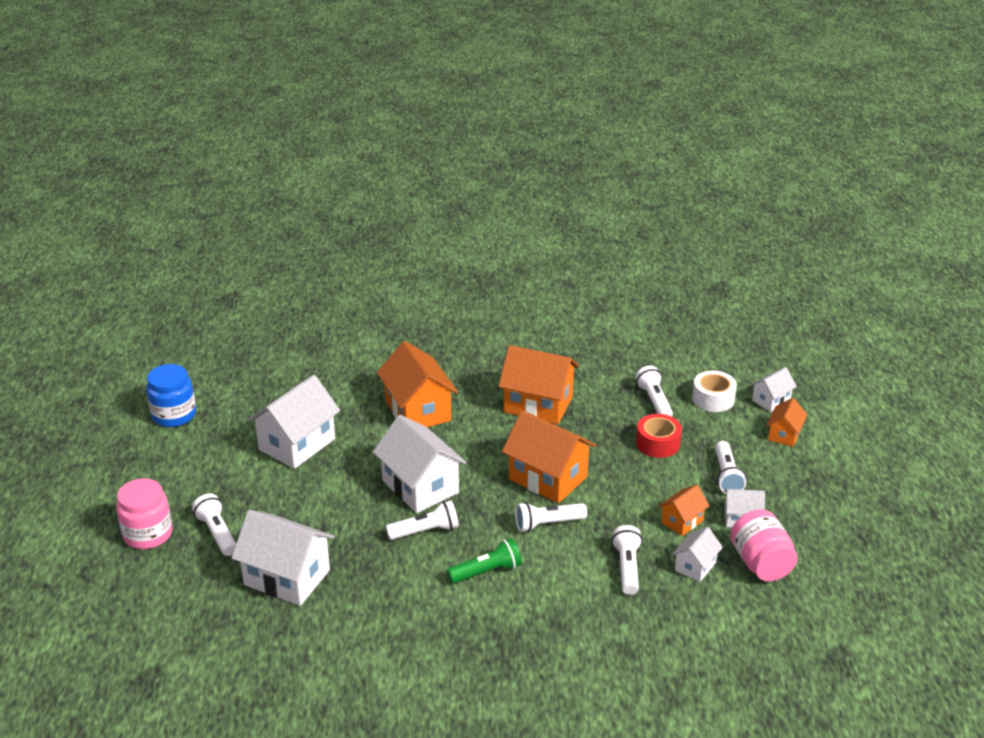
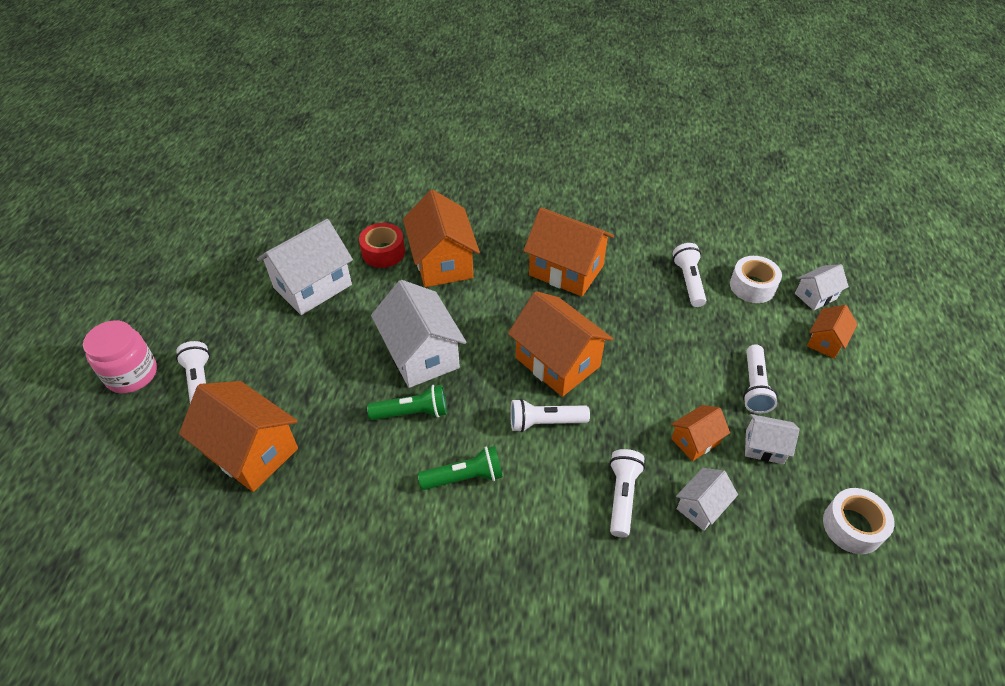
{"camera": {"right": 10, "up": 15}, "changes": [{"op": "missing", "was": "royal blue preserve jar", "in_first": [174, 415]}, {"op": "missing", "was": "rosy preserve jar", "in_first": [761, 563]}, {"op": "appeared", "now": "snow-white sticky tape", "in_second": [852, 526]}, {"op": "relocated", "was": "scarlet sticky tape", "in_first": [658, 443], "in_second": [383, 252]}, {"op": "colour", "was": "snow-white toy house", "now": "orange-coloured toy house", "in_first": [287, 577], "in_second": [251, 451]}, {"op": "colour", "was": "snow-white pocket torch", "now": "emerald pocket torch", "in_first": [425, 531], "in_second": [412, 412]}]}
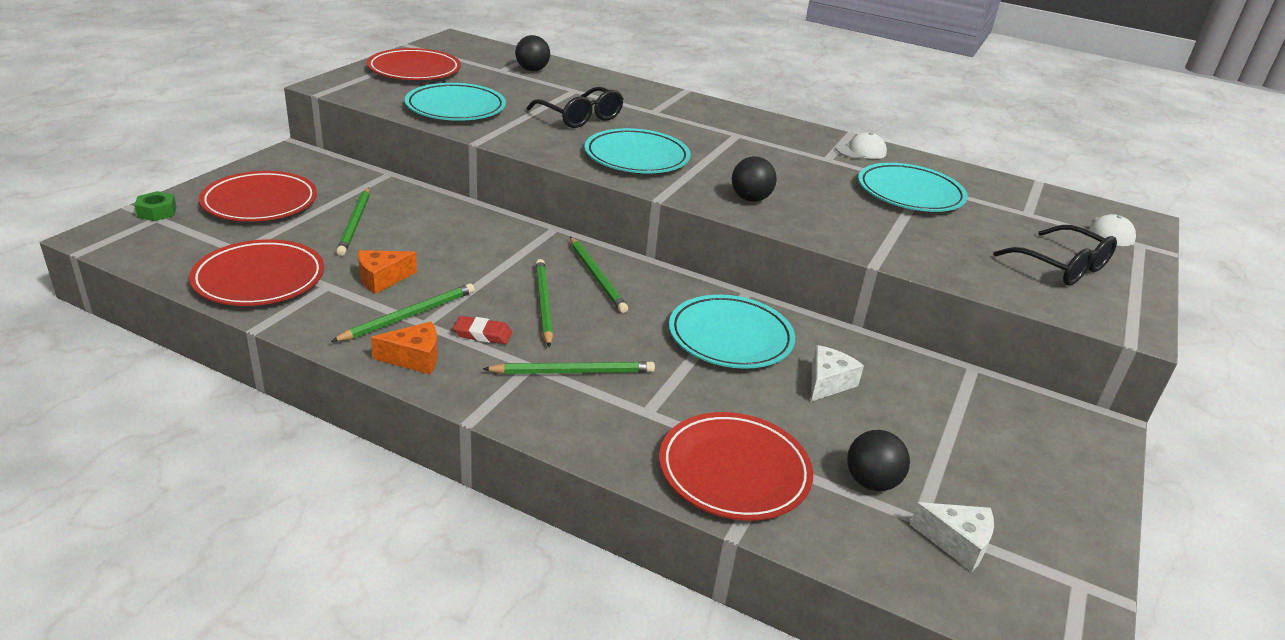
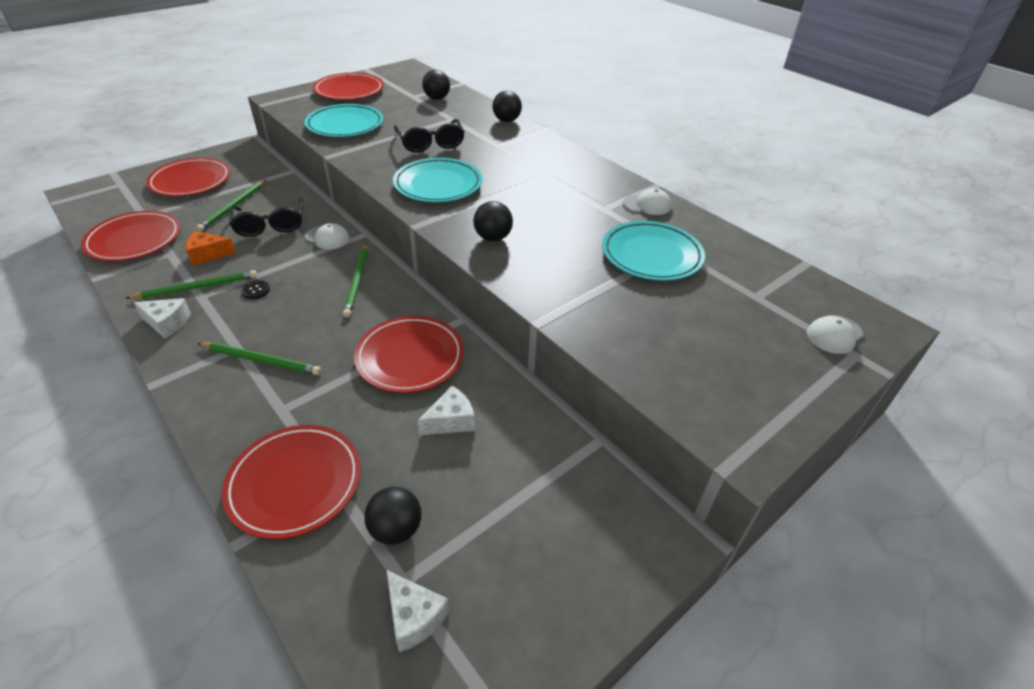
{"camera": {"right": 25, "up": 10}, "changes": [{"op": "missing", "was": "emerald hex nut", "in_first": [157, 212]}, {"op": "missing", "was": "scarlet eraser", "in_first": [483, 334]}, {"op": "missing", "was": "emerald pencil", "in_first": [543, 303]}, {"op": "appeared", "now": "jet-black shirt button", "in_second": [256, 290]}, {"op": "appeared", "now": "snow-white baseball cap", "in_second": [327, 238]}, {"op": "appeared", "now": "jet-black play ball", "in_second": [506, 120]}, {"op": "relocated", "was": "jet-black glasses", "in_first": [1062, 267], "in_second": [270, 225]}, {"op": "colour", "was": "orange-coloured piece of cheese", "now": "snow-white piece of cheese", "in_first": [414, 358], "in_second": [167, 323]}, {"op": "colour", "was": "teal flat dish", "now": "scarlet flat dish", "in_first": [730, 337], "in_second": [410, 357]}]}
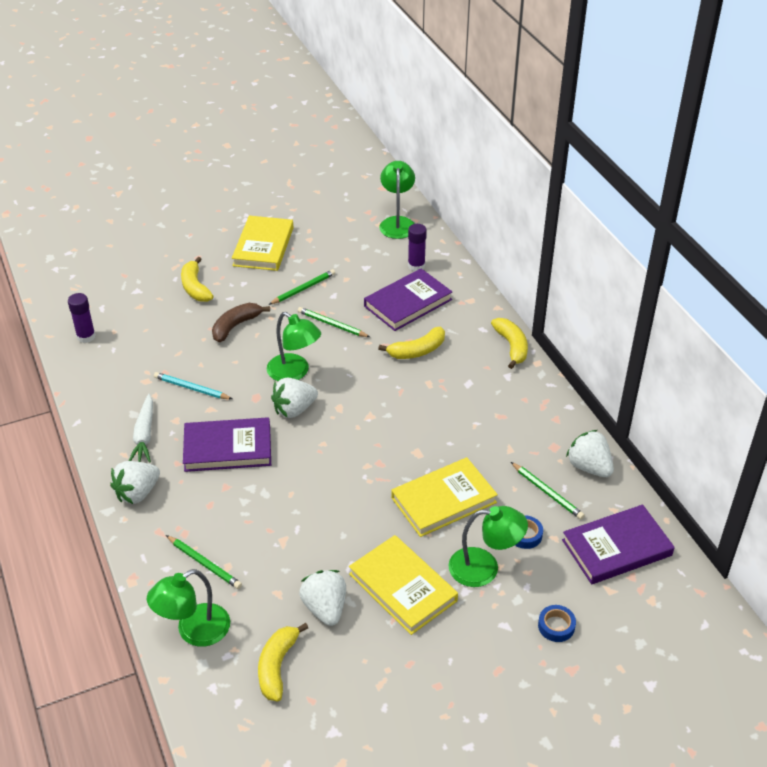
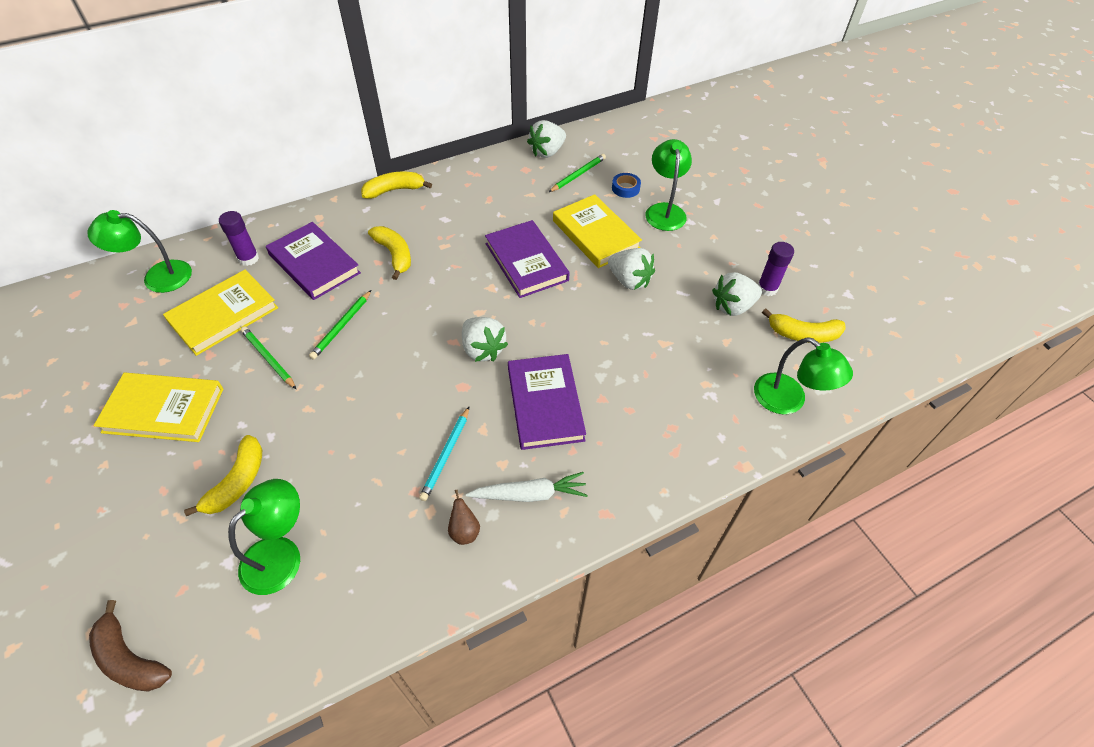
{"camera": {"right": -95, "up": 10}, "changes": [{"op": "missing", "was": "emerald pencil", "in_first": [204, 563]}, {"op": "missing", "was": "royal blue sticky tape", "in_first": [556, 626]}, {"op": "appeared", "now": "russet pear", "in_second": [464, 531]}, {"op": "relocated", "was": "purple stick of glue", "in_first": [86, 336], "in_second": [767, 288]}, {"op": "relocated", "was": "snow-white berry", "in_first": [137, 493], "in_second": [629, 280]}, {"op": "relocated", "was": "russet banana", "in_first": [235, 326], "in_second": [130, 658]}, {"op": "relocated", "was": "emerald desk lamp", "in_first": [294, 373], "in_second": [281, 554]}, {"op": "relocated", "was": "golden hardback", "in_first": [402, 587], "in_second": [224, 315]}, {"op": "relocated", "was": "purple hardback", "in_first": [616, 547], "in_second": [526, 262]}, {"op": "spun", "was": "golden banana", "in_first": [195, 287], "in_second": [238, 482], "clockwise": -45}]}
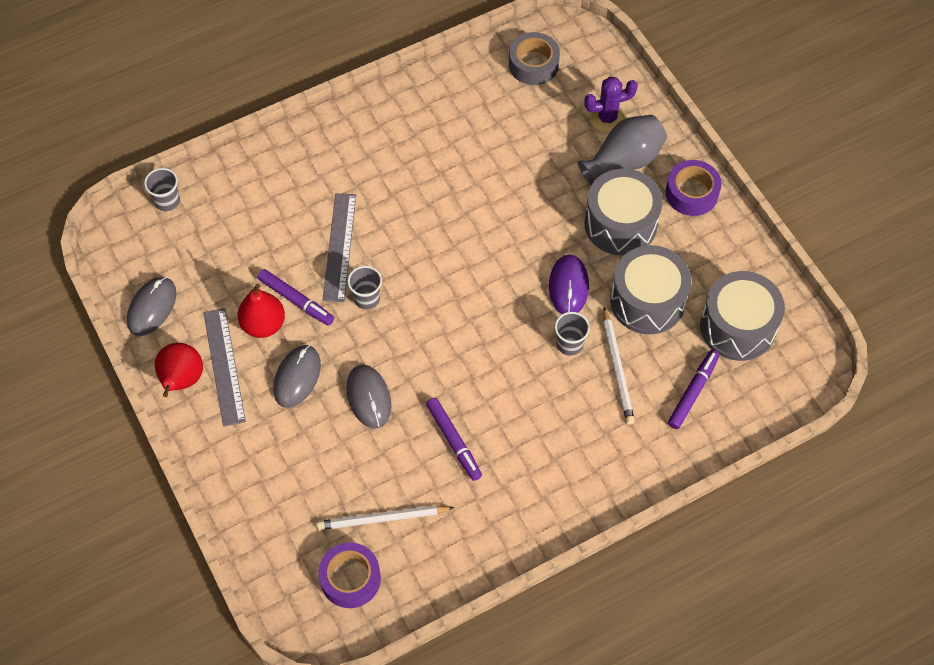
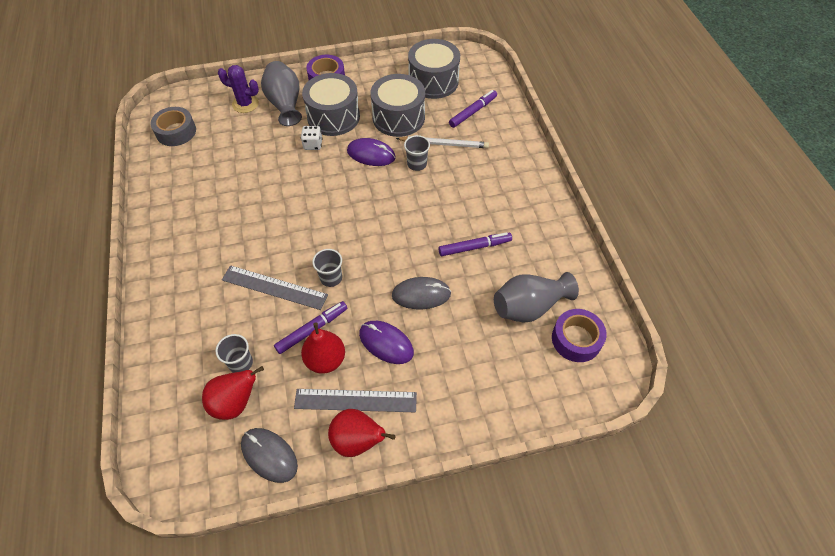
{"camera": {"right": -75, "up": -5}, "changes": [{"op": "appeared", "now": "scarlet pear", "in_second": [235, 403]}, {"op": "appeared", "now": "snow-white dice", "in_second": [313, 144]}, {"op": "relocated", "was": "gray beaker", "in_first": [167, 201], "in_second": [240, 363]}, {"op": "exchanged", "was": "snow-white pencil", "now": "gray vase", "in_first": [382, 519], "in_second": [529, 307]}, {"op": "colour", "was": "gray PC mouse", "now": "purple PC mouse", "in_first": [297, 377], "in_second": [386, 343]}, {"op": "spun", "was": "purple saguaro cactus", "in_first": [607, 118], "in_second": [245, 104], "clockwise": -75}, {"op": "spun", "was": "purple felt pen", "in_first": [693, 392], "in_second": [473, 112], "clockwise": 90}]}
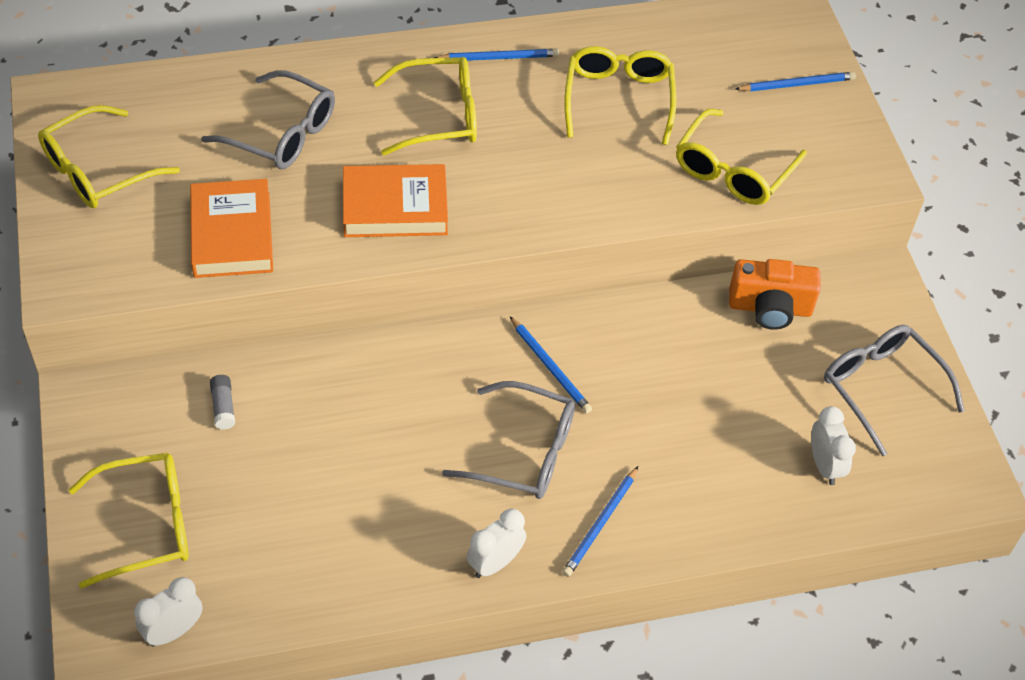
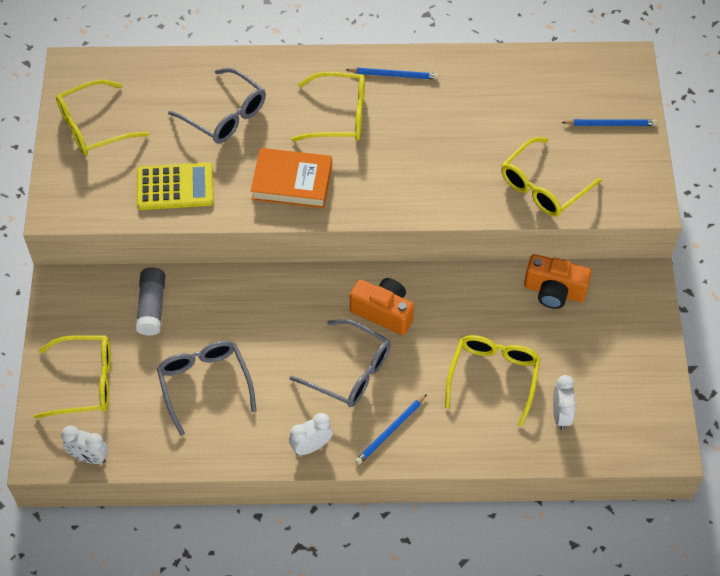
{"camera": {"right": 15, "up": 5}, "changes": [{"op": "relocated", "was": "golden glasses", "in_first": [618, 99], "in_second": [493, 377]}, {"op": "relocated", "was": "gray glasses", "in_first": [881, 388], "in_second": [204, 384]}, {"op": "exchanged", "was": "orange-coloured hardback", "now": "golden adding machine", "in_first": [232, 234], "in_second": [175, 187]}, {"op": "exchanged", "was": "royal blue pencil", "now": "orange-coloured photo camera", "in_first": [550, 367], "in_second": [383, 312]}, {"op": "spun", "was": "snow-white alarm clock", "in_first": [173, 631], "in_second": [89, 457], "clockwise": -135}, {"op": "size", "was": "gray stick of glue", "in_first": [223, 407], "in_second": [152, 307], "ratio": 1.75}]}
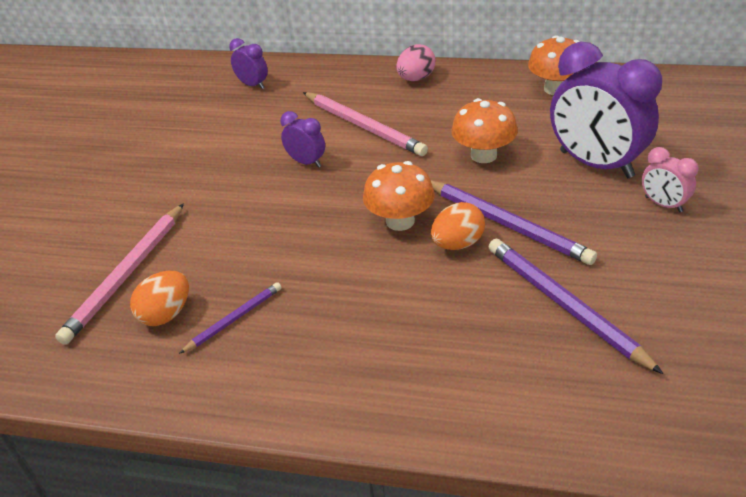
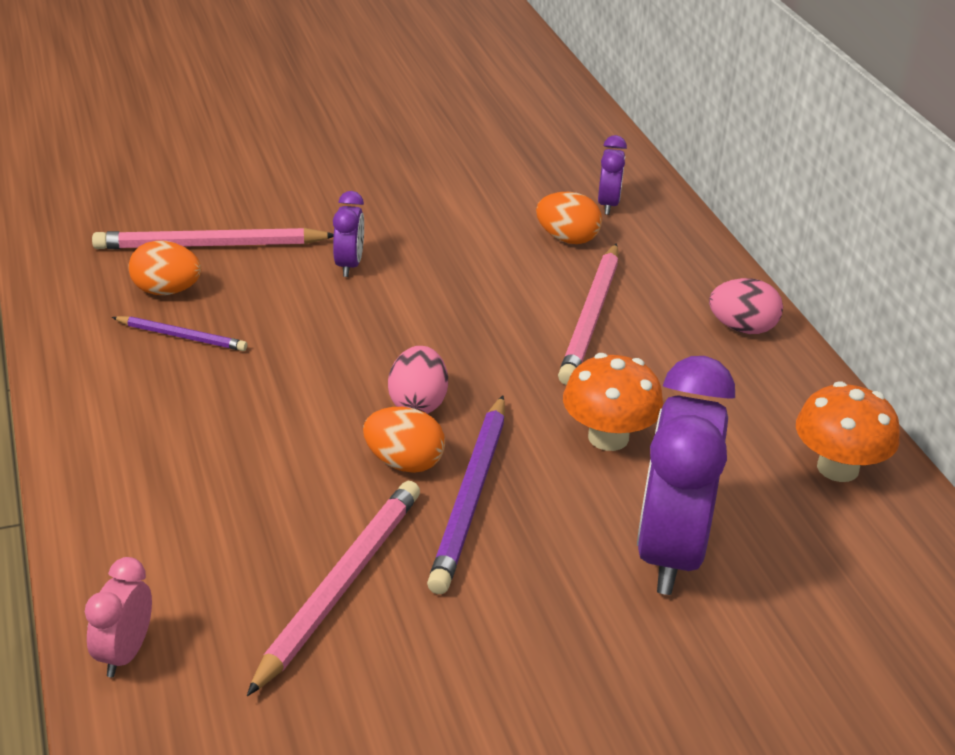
{"camera": {"right": 55, "up": -5}, "changes": [{"op": "appeared", "now": "orange-coloured egg", "in_second": [567, 239]}, {"op": "relocated", "was": "purple alarm clock", "in_first": [306, 162], "in_second": [349, 265]}, {"op": "relocated", "was": "rosy alarm clock", "in_first": [663, 204], "in_second": [125, 654]}, {"op": "exchanged", "was": "orange-coloured mushroom", "now": "rosy egg", "in_first": [400, 221], "in_second": [417, 403]}, {"op": "colour", "was": "purple pencil", "now": "rosy pencil", "in_first": [565, 305], "in_second": [340, 586]}]}
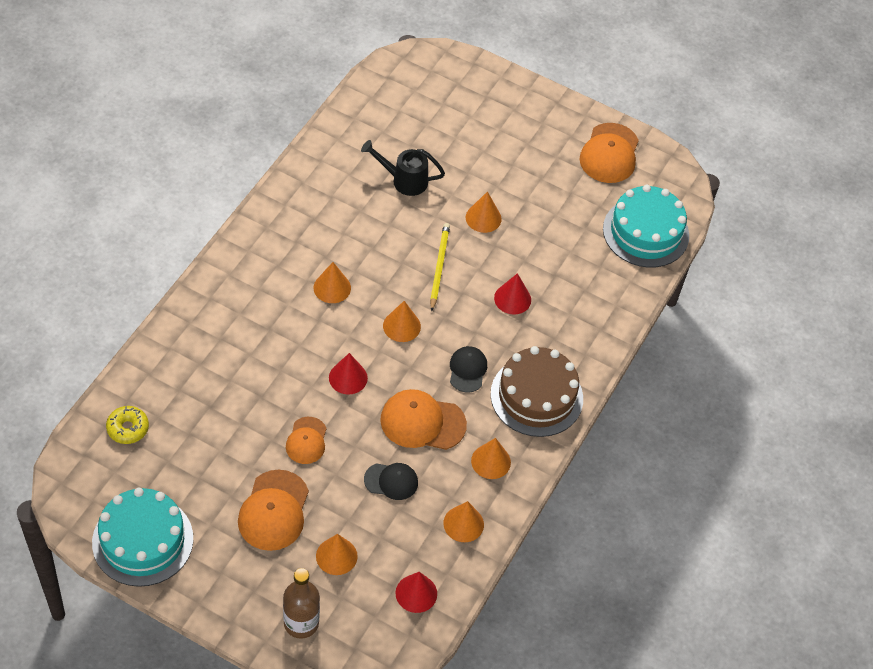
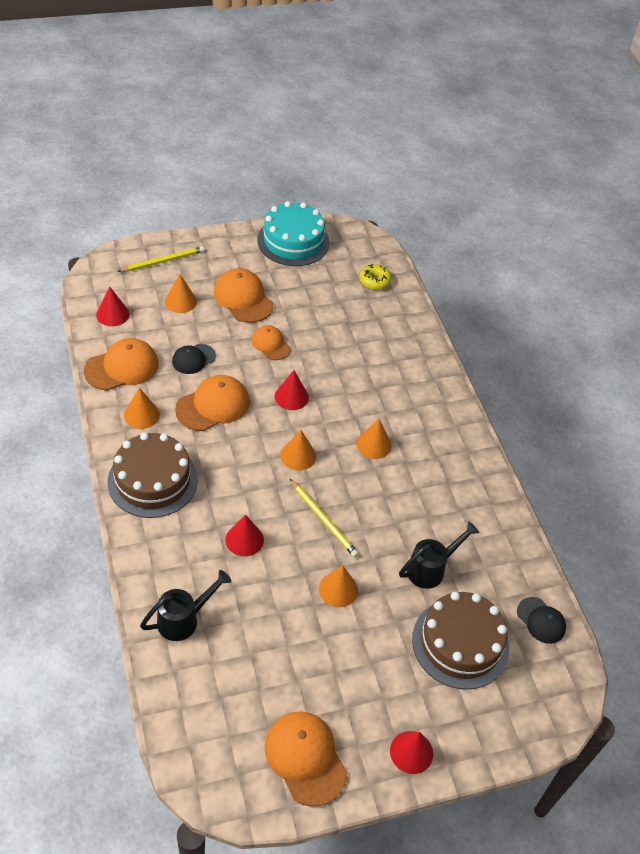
{"camera": {"right": 135, "up": -5}, "changes": [{"op": "missing", "was": "teal layer cake", "in_first": [646, 232]}, {"op": "appeared", "now": "jet-black watering can", "in_second": [183, 619]}, {"op": "appeared", "now": "scarlet cone", "in_second": [411, 752]}, {"op": "appeared", "now": "russet layer cake", "in_second": [460, 643]}, {"op": "relocated", "was": "jet-black baseball cap", "in_first": [467, 370], "in_second": [541, 620]}, {"op": "exchanged", "was": "russet drink bottle", "now": "golden pencil", "in_first": [301, 623], "in_second": [163, 261]}, {"op": "exchanged", "was": "orange-coloured cone", "now": "orange-coloured baseball cap", "in_first": [463, 524], "in_second": [122, 367]}]}
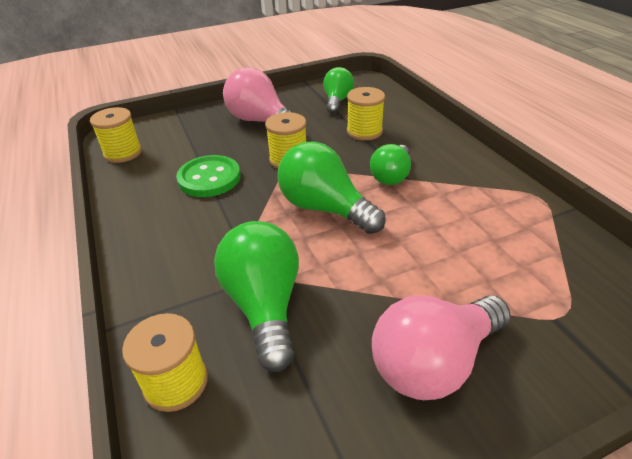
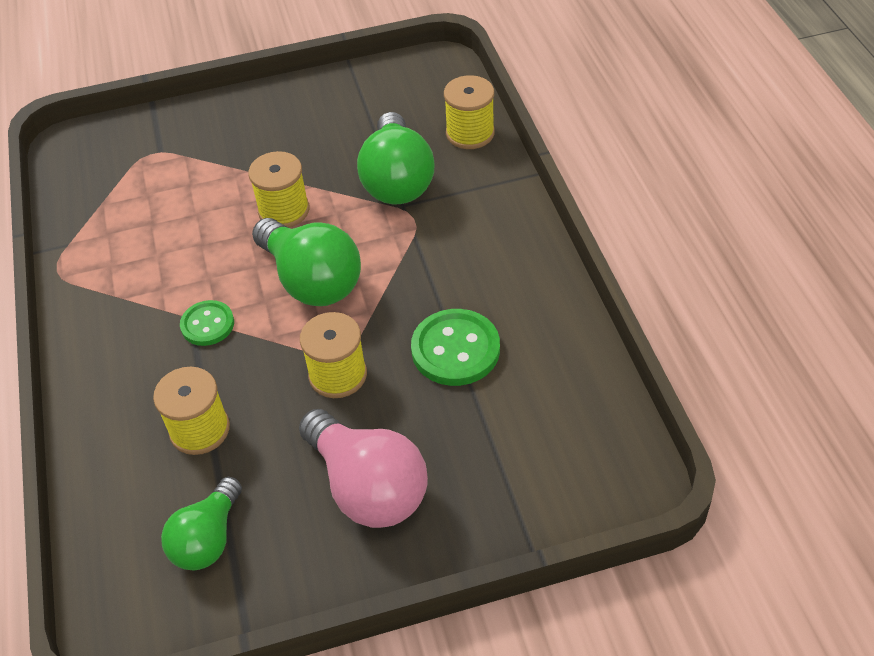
{"camera": {"right": -170, "up": 10}, "changes": [{"op": "missing", "was": "rosy light bulb", "in_first": [433, 362]}, {"op": "relocated", "was": "golden spool", "in_first": [123, 153], "in_second": [284, 210]}, {"op": "exchanged", "was": "emerald light bulb", "now": "emerald shirt button", "in_first": [391, 176], "in_second": [207, 324]}]}
